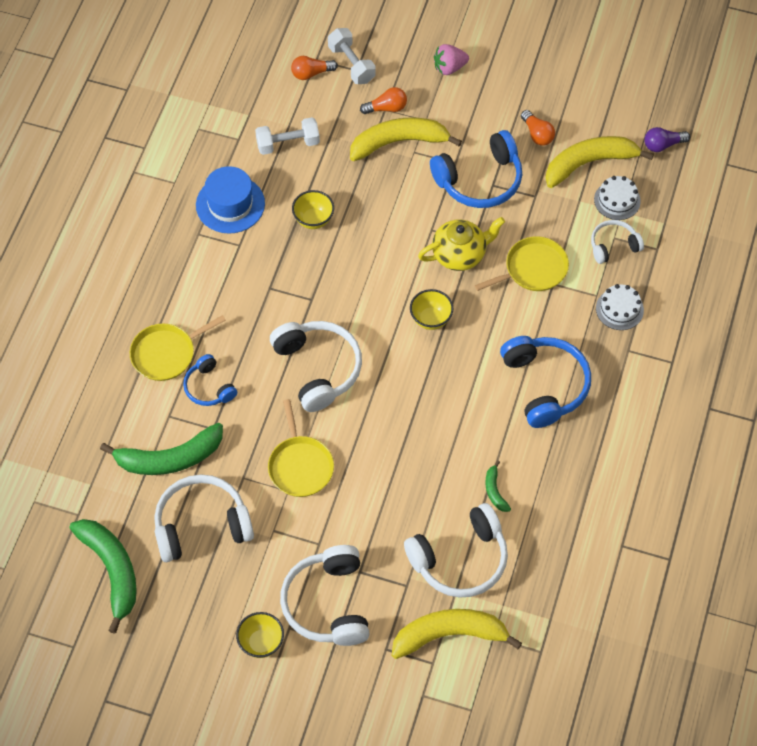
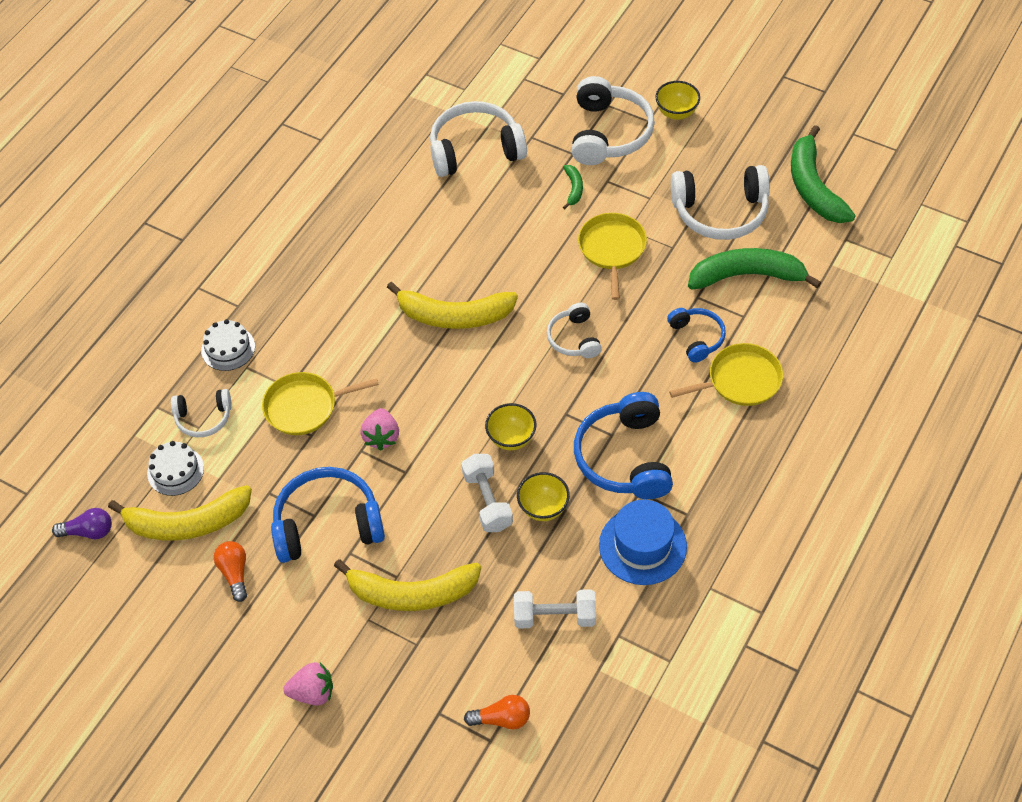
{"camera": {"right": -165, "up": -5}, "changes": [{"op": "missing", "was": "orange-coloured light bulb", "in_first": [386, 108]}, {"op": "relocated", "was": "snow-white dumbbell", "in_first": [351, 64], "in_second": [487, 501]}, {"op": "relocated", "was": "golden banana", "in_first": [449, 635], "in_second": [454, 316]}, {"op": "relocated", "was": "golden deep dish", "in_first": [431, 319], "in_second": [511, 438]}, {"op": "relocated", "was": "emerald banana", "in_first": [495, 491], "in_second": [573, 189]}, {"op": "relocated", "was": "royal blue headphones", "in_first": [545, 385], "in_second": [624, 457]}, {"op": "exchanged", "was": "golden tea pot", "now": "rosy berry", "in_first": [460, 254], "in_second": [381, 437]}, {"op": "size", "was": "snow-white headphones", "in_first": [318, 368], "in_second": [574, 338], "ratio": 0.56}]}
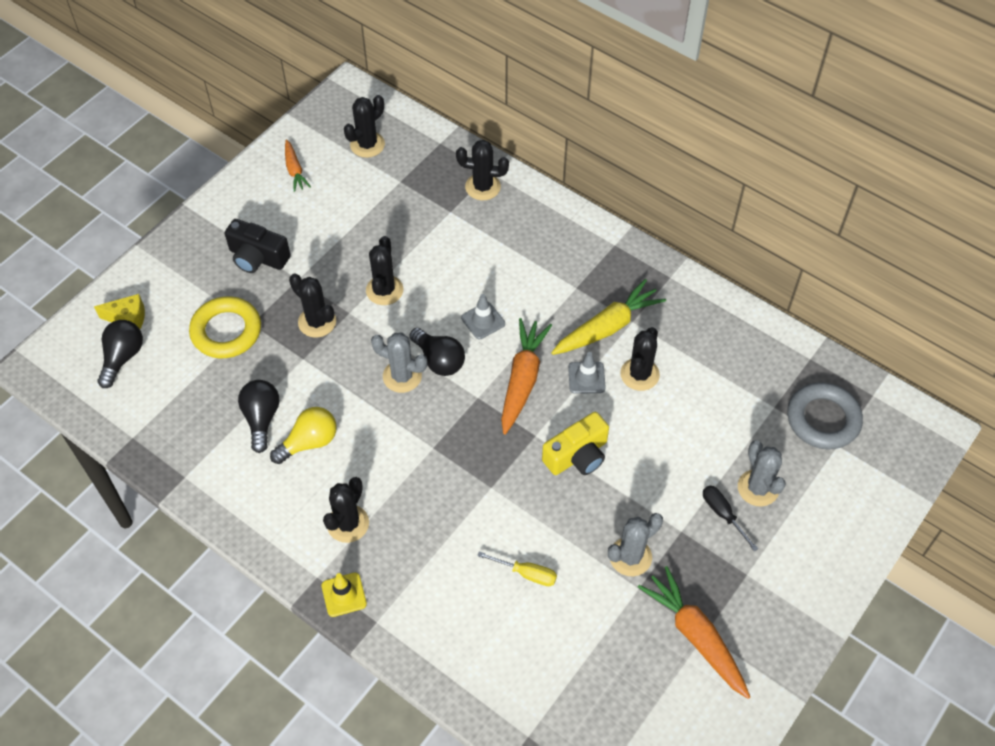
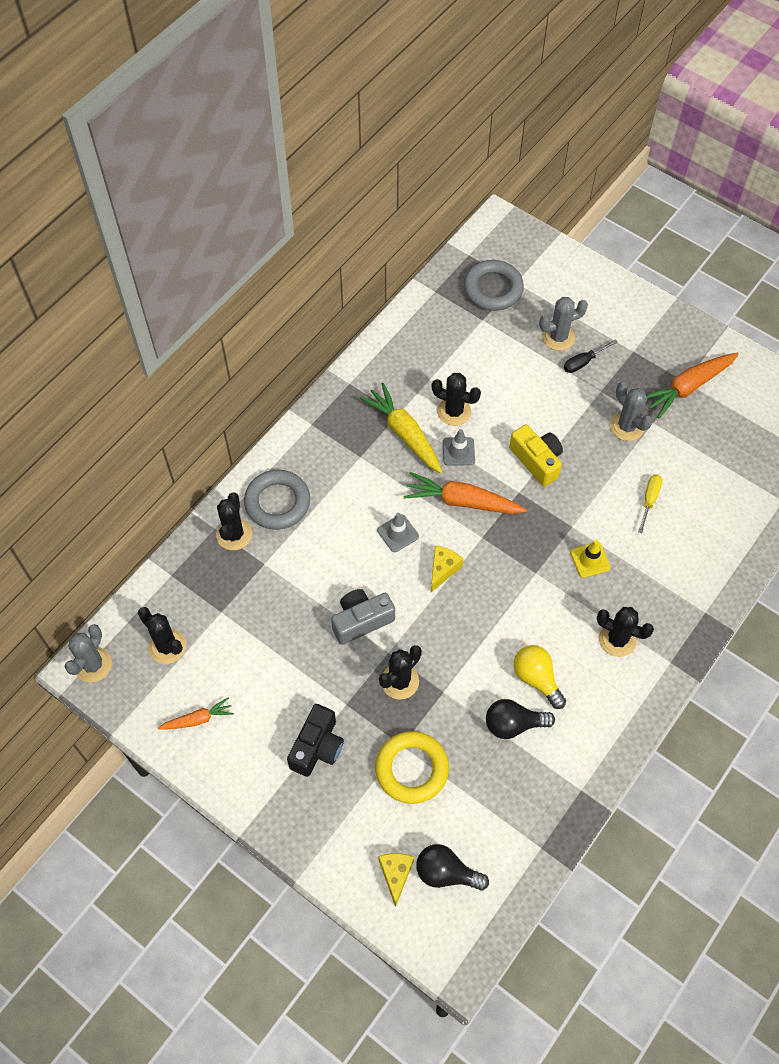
{"camera": {"right": -90, "up": 5}, "changes": [{"op": "appeared", "now": "gray ring", "in_second": [277, 502]}, {"op": "relocated", "was": "golden road cone", "in_first": [344, 594], "in_second": [590, 560]}, {"op": "relocated", "was": "gray saguaro cactus", "in_first": [402, 376], "in_second": [93, 665]}, {"op": "exchanged", "was": "jet-black saguaro cactus", "now": "gray photo camera", "in_first": [384, 290], "in_second": [361, 621]}, {"op": "exchanged", "was": "jet-black light bulb", "now": "golden piece of cheese", "in_first": [439, 360], "in_second": [443, 570]}]}
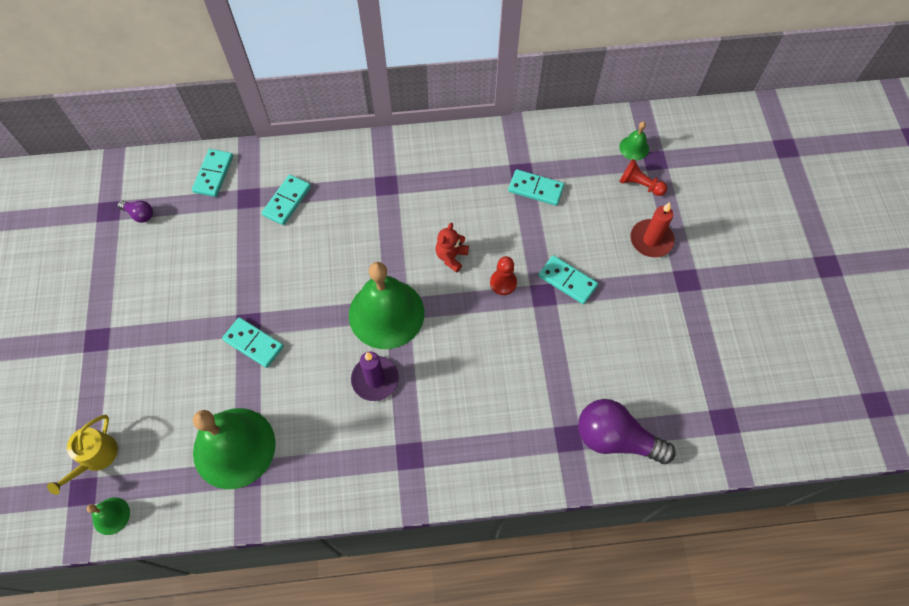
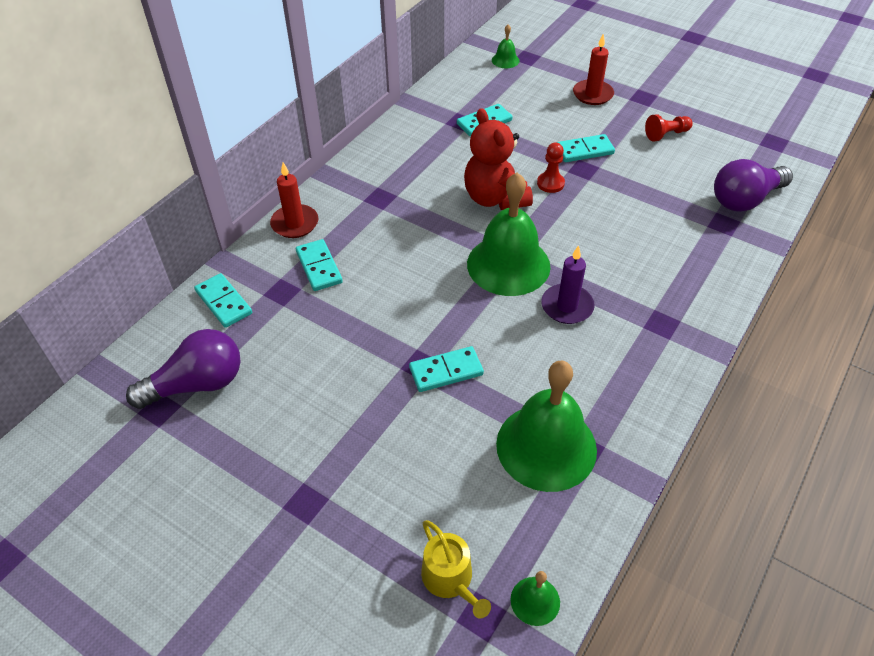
{"camera": {"right": -50, "up": -15}, "changes": [{"op": "appeared", "now": "scarlet candle", "in_second": [295, 223]}, {"op": "relocated", "was": "scarlet game pawn", "in_first": [639, 184], "in_second": [666, 134]}, {"op": "size", "was": "purple light bulb", "in_first": [139, 214], "in_second": [197, 384], "ratio": 2.14}, {"op": "size", "was": "scarlet stuffed bear", "in_first": [451, 257], "in_second": [495, 198], "ratio": 1.91}]}
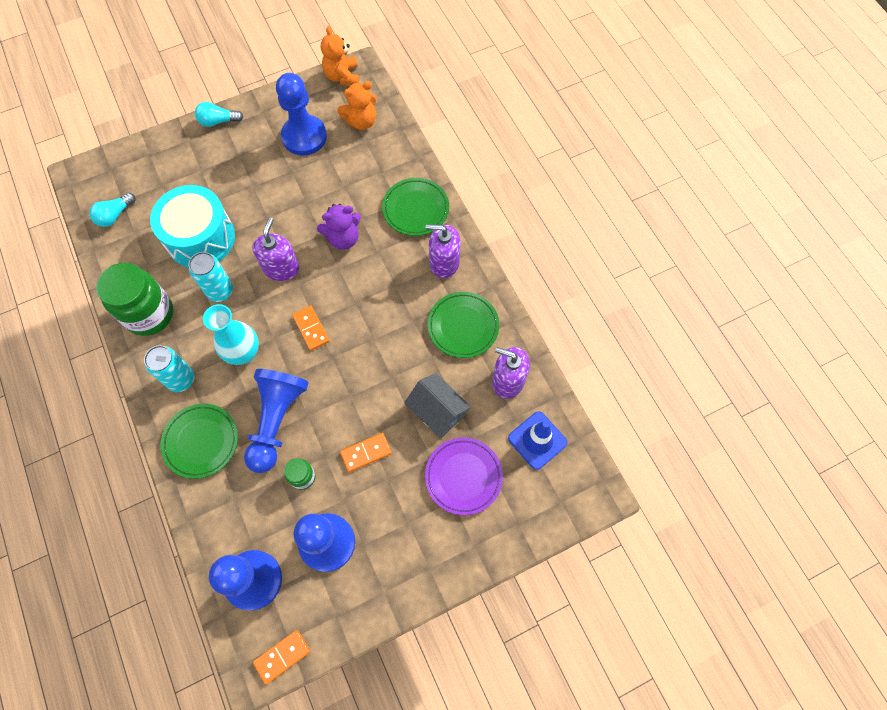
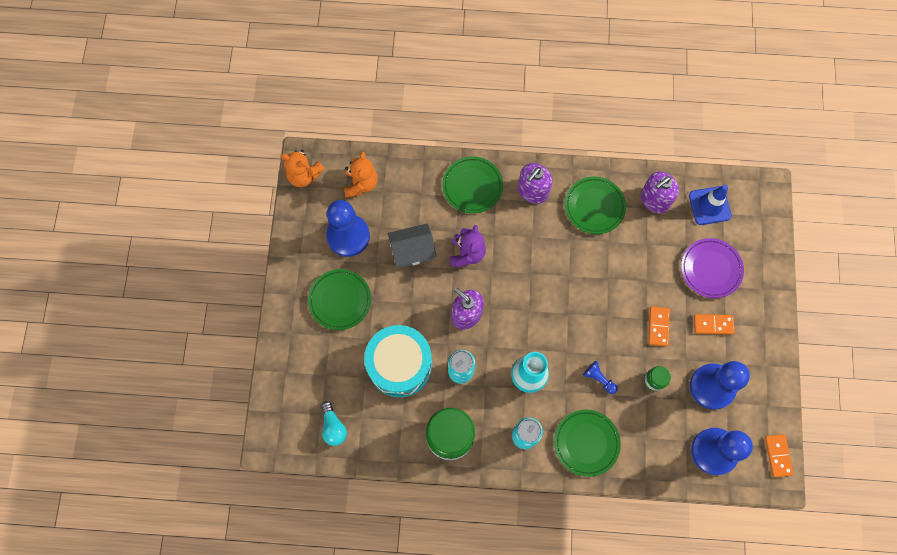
{"camera": {"right": -60, "up": 5}, "changes": [{"op": "missing", "was": "teal light bulb", "in_first": [218, 121]}, {"op": "appeared", "now": "emerald flat dish", "in_second": [340, 300]}, {"op": "relocated", "was": "orange-coloured domino tile", "in_first": [311, 329], "in_second": [713, 325]}, {"op": "relocated", "was": "gray toy house", "in_first": [437, 411], "in_second": [412, 251]}, {"op": "size", "was": "royal blue game pawn", "in_first": [276, 421], "in_second": [599, 379], "ratio": 0.43}]}
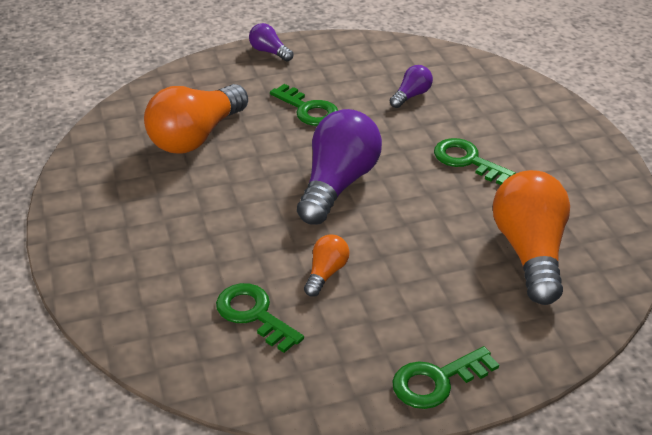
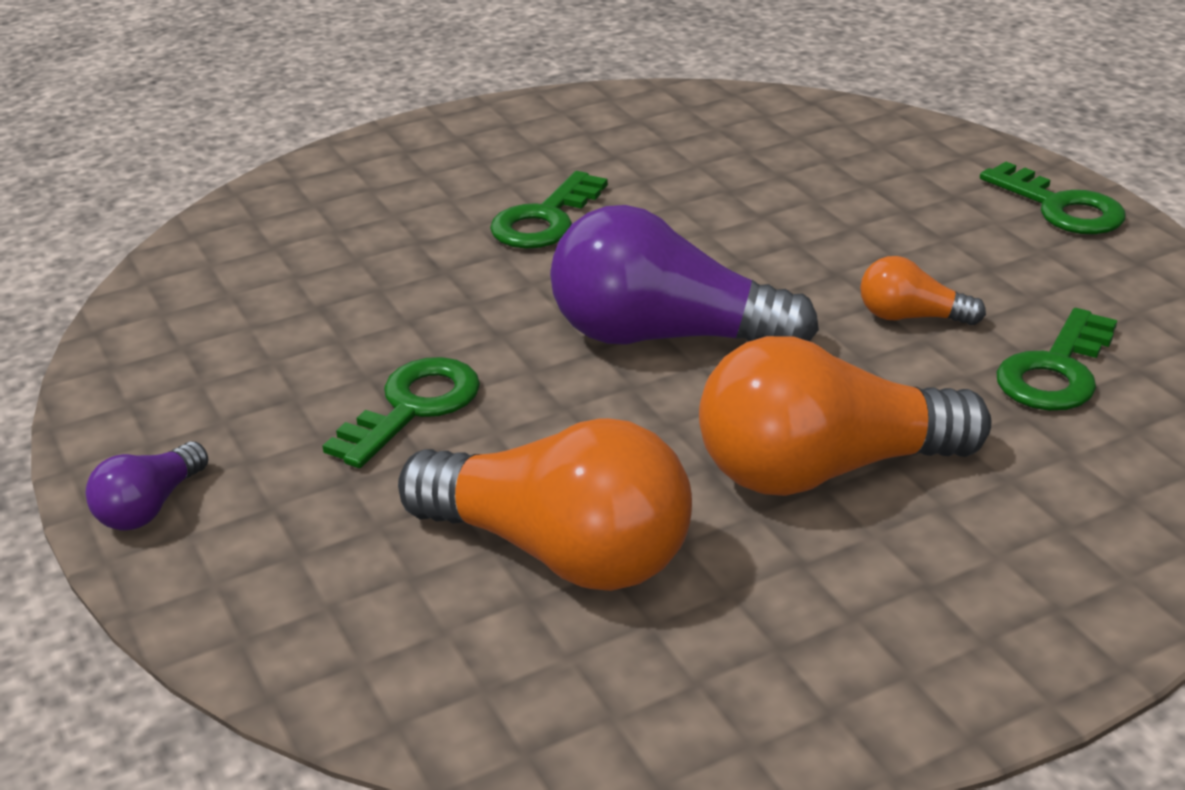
{"camera": {"right": -100, "up": -5}, "changes": [{"op": "missing", "was": "purple light bulb", "in_first": [411, 95]}, {"op": "relocated", "was": "orange-coloured light bulb", "in_first": [529, 252], "in_second": [823, 470]}]}
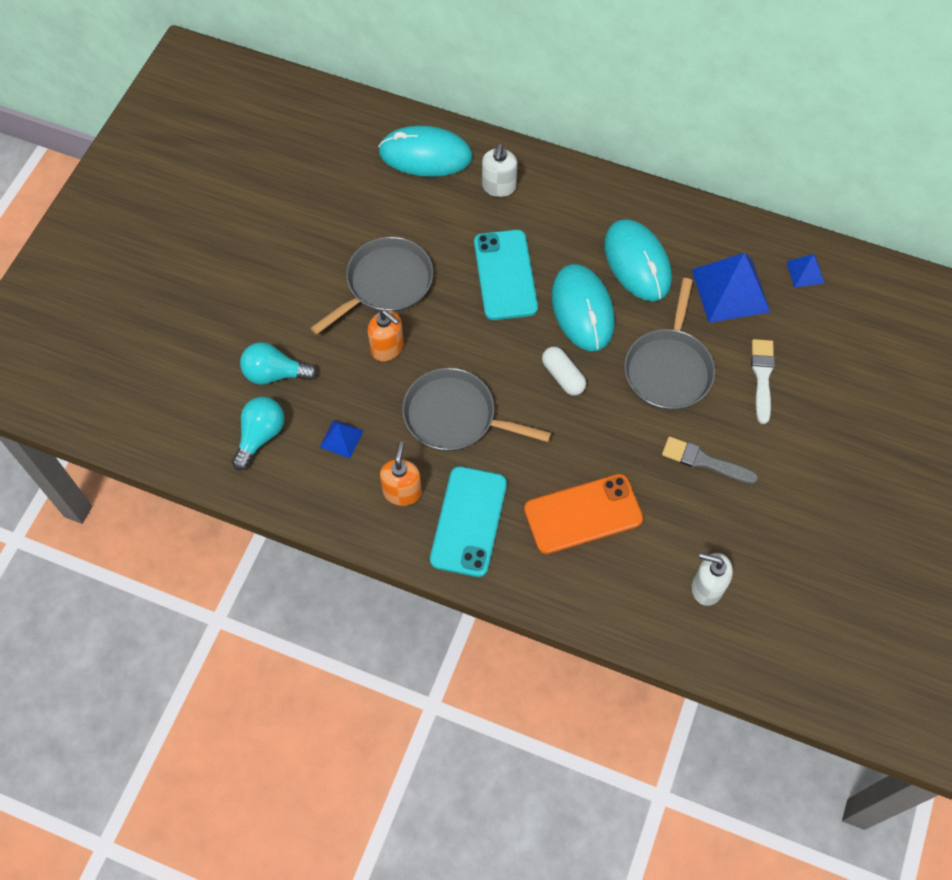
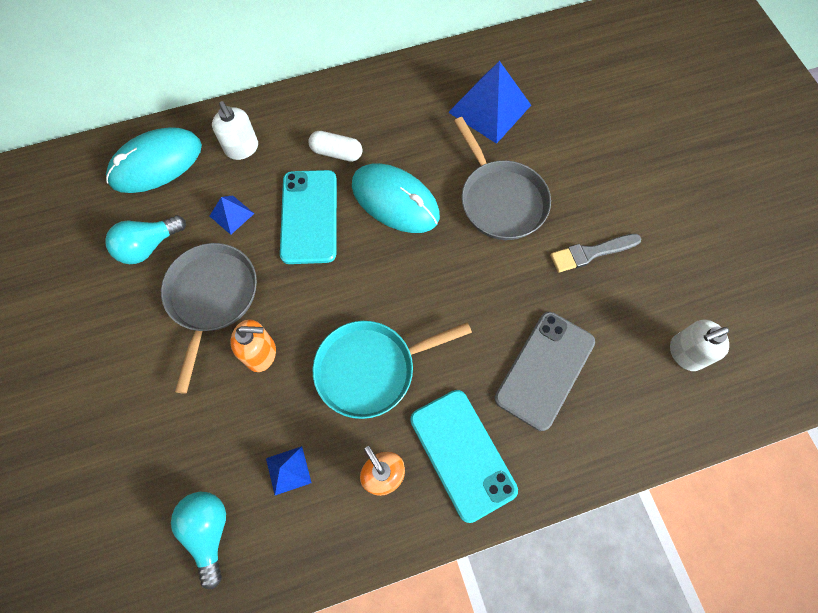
{"camera": {"right": -40, "up": 5}, "changes": [{"op": "missing", "was": "teal PC mouse", "in_first": [637, 262]}, {"op": "missing", "was": "snow-white paintbrush", "in_first": [762, 377]}, {"op": "relocated", "was": "teal light bulb", "in_first": [275, 374], "in_second": [149, 246]}, {"op": "relocated", "was": "snow-white pill shape", "in_first": [563, 376], "in_second": [336, 153]}, {"op": "relocated", "was": "royal blue pyramid", "in_first": [805, 272], "in_second": [231, 214]}, {"op": "colour", "was": "gray frying pan", "now": "teal frying pan", "in_first": [455, 416], "in_second": [371, 369]}, {"op": "colour", "was": "orange-coloured smartphone", "now": "gray smartphone", "in_first": [583, 514], "in_second": [544, 370]}, {"op": "spun", "was": "teal smartphone", "in_first": [505, 275], "in_second": [309, 216], "clockwise": 45}]}
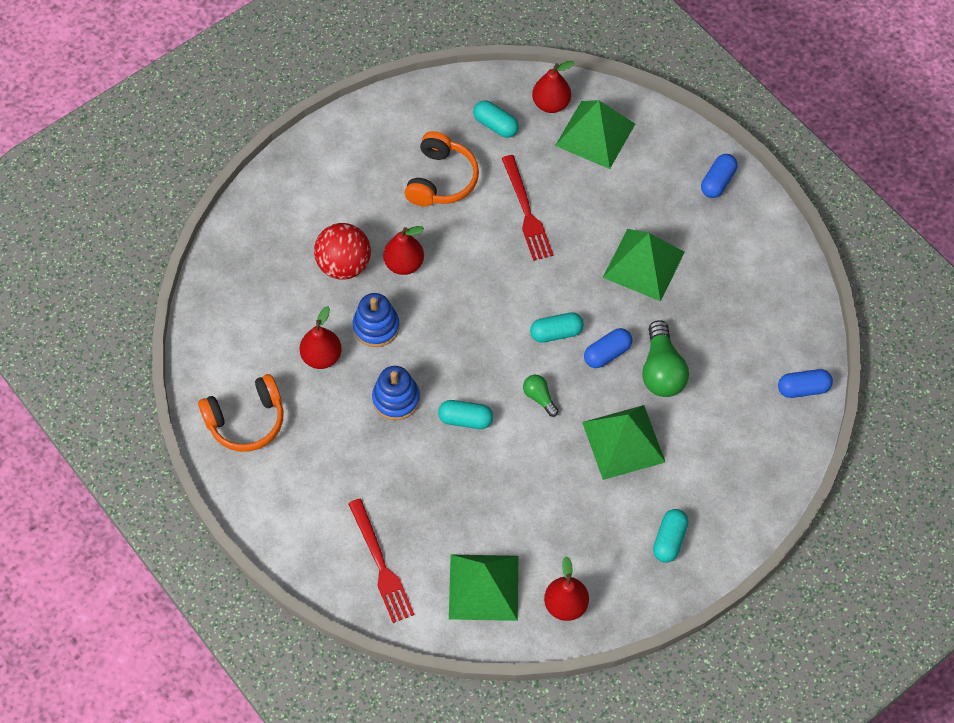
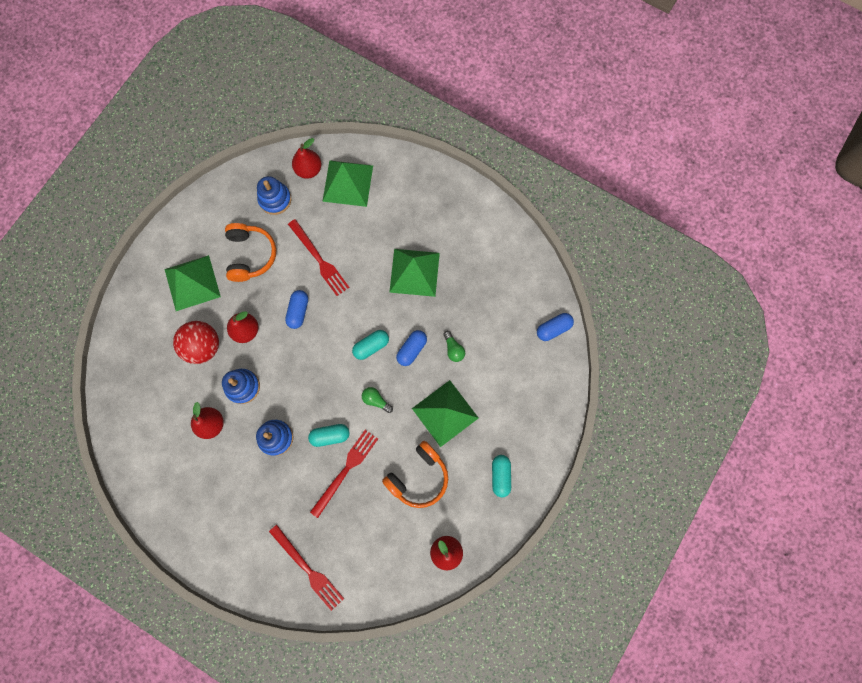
{"camera": {"right": -20, "up": 15}, "changes": [{"op": "appeared", "now": "scarlet table fork", "in_second": [346, 470]}, {"op": "relocated", "was": "orange-coloured headphones", "in_first": [246, 421], "in_second": [418, 477]}, {"op": "relocated", "was": "emerald pyramid", "in_first": [483, 587], "in_second": [192, 283]}, {"op": "relocated", "was": "royal blue pill shape", "in_first": [717, 182], "in_second": [298, 311]}, {"op": "exchanged", "was": "teal pill shape", "now": "royal blue stacking toy", "in_first": [495, 125], "in_second": [275, 199]}, {"op": "size", "was": "emerald light bulb", "in_first": [662, 371], "in_second": [453, 349], "ratio": 0.53}]}
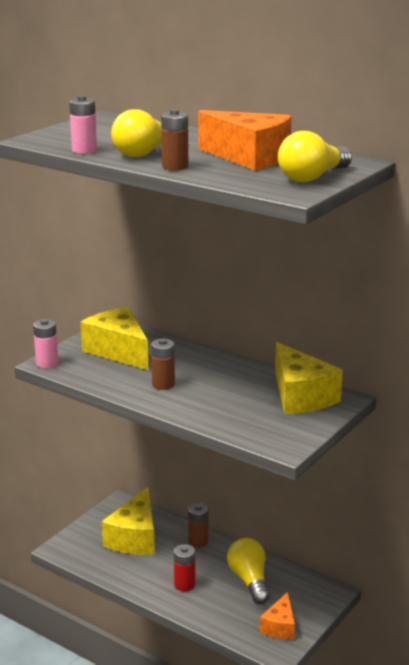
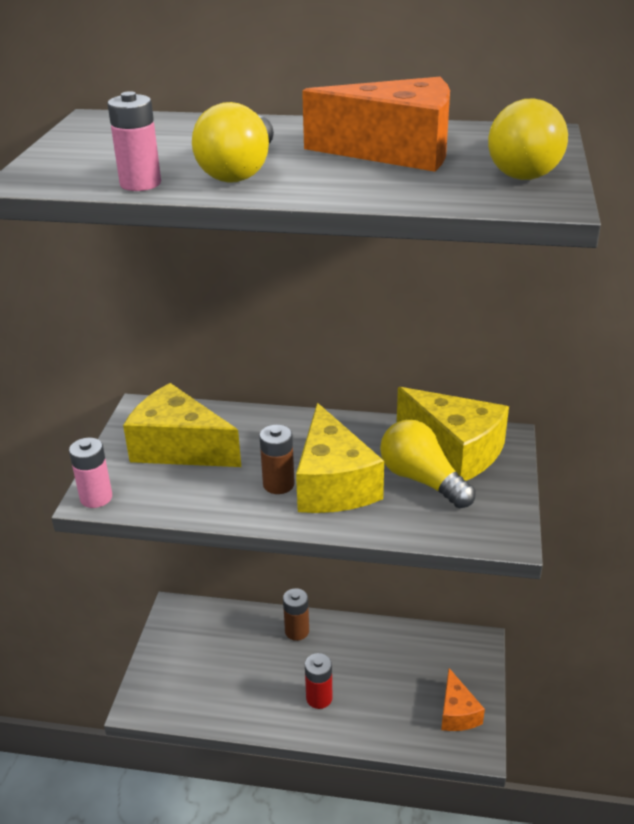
{"camera": {"right": -25, "up": 10}, "changes": [{"op": "missing", "was": "russet AA battery", "in_first": [175, 166]}, {"op": "relocated", "was": "golden piece of cheese", "in_first": [134, 537], "in_second": [333, 484]}, {"op": "relocated", "was": "golden light bulb", "in_first": [249, 580], "in_second": [422, 480]}]}
